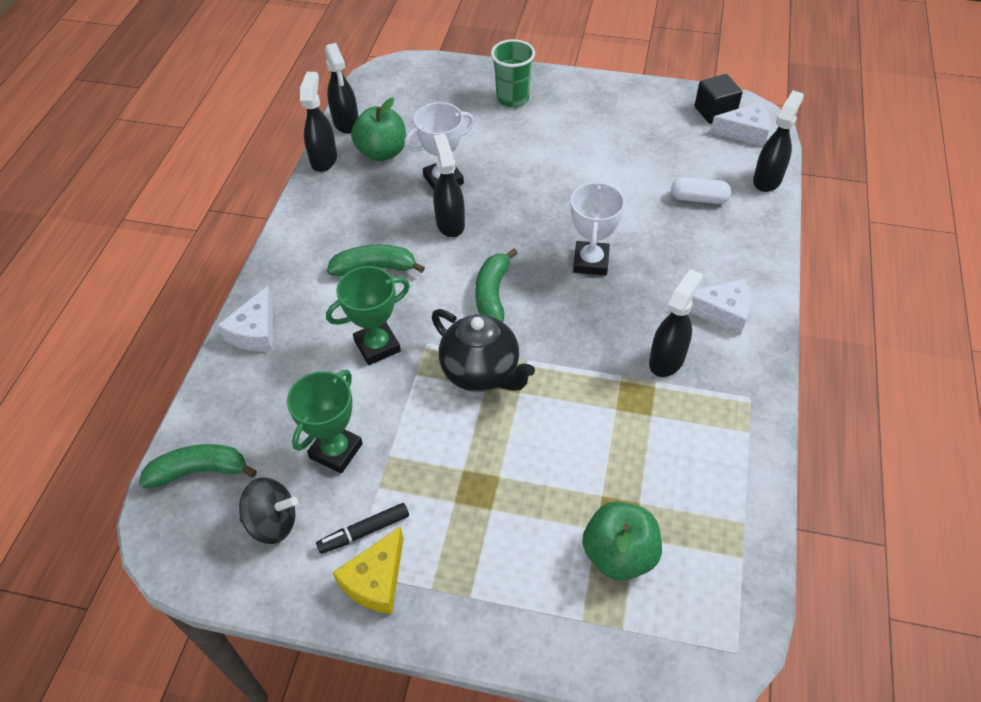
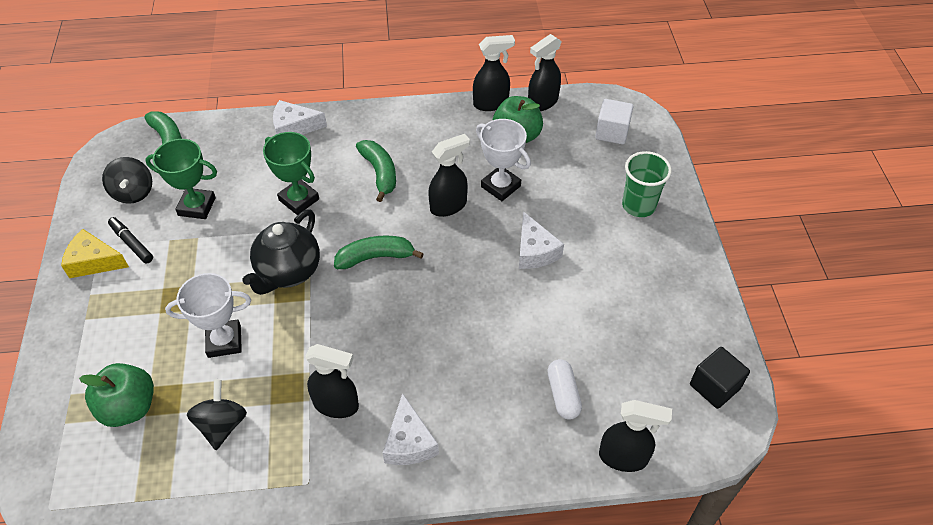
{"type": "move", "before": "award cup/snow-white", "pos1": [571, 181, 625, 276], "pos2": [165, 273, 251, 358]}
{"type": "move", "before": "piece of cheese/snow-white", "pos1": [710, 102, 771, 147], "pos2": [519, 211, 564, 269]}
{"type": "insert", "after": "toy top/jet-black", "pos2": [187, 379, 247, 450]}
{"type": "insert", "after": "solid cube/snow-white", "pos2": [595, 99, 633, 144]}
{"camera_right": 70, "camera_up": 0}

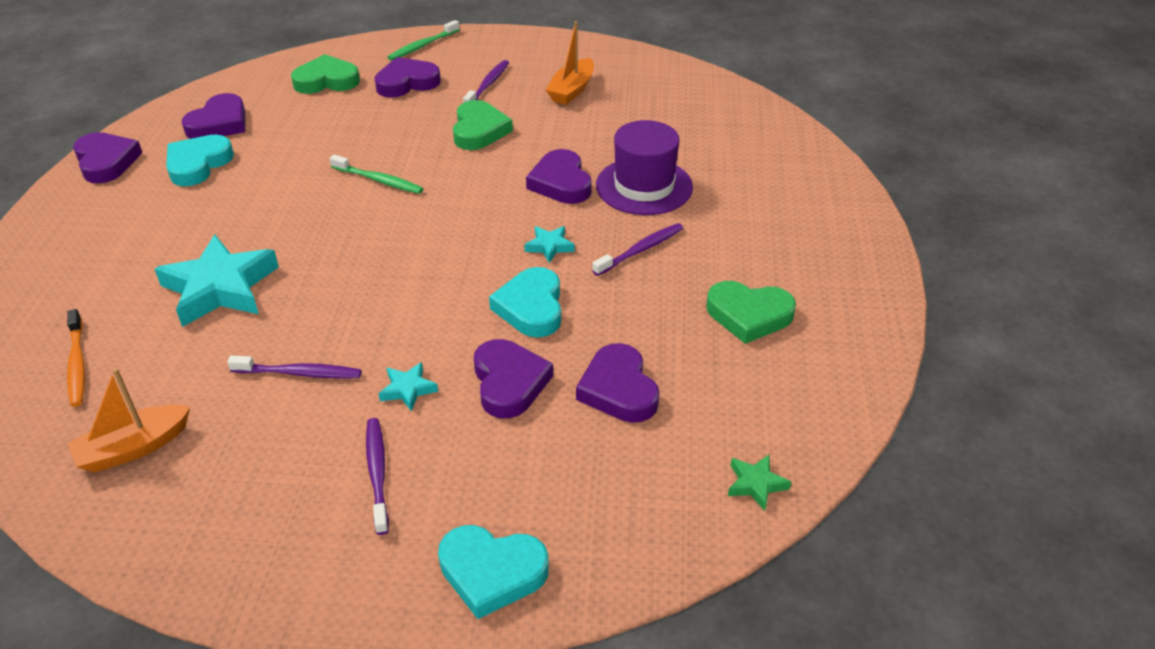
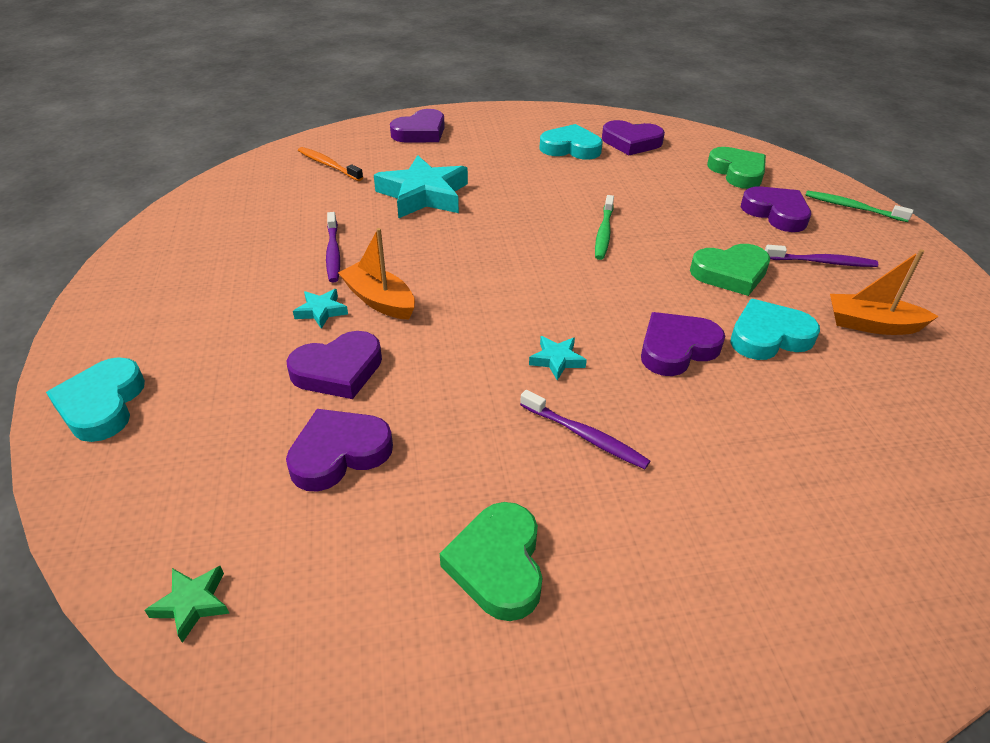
{"type": "rotate", "before": "tooth brush/orange", "pos1": [67, 309, 85, 407], "pos2": [298, 147, 363, 181], "turn": 75}
{"type": "move", "before": "toy boat/orange", "pos1": [67, 368, 190, 473], "pos2": [338, 228, 415, 320]}
{"type": "move", "before": "love heart/royal purple", "pos1": [73, 132, 142, 183], "pos2": [390, 109, 445, 142]}
{"type": "delete", "before": "tooth brush/royal purple", "pos1": [366, 418, 389, 535]}
{"type": "move", "before": "love heart/teal", "pos1": [489, 267, 561, 338], "pos2": [730, 299, 820, 360]}
{"type": "delete", "before": "tall hat/royal purple", "pos1": [596, 120, 693, 215]}
{"camera_right": 75, "camera_up": 0}

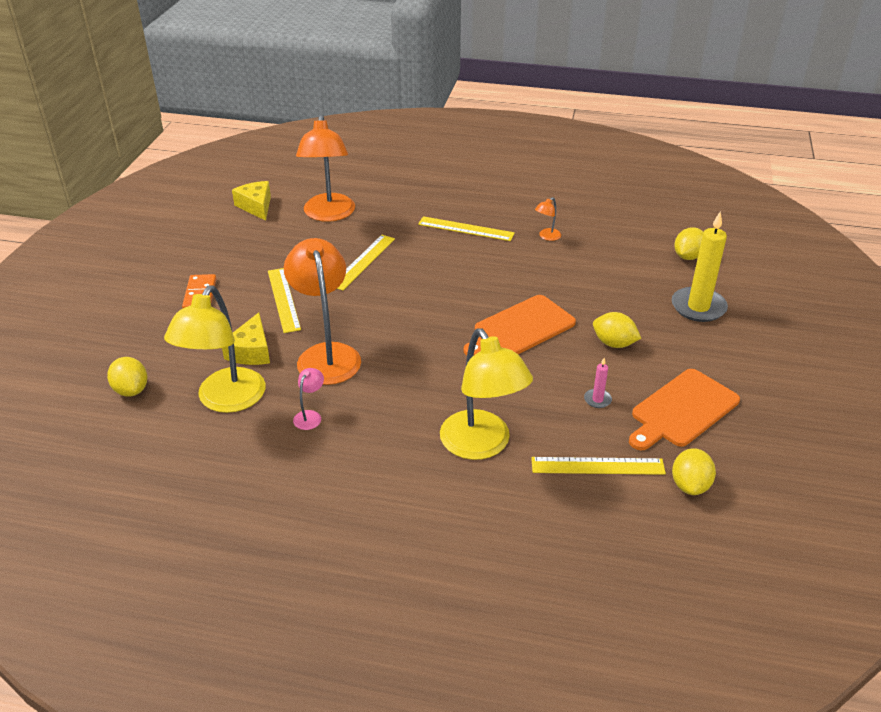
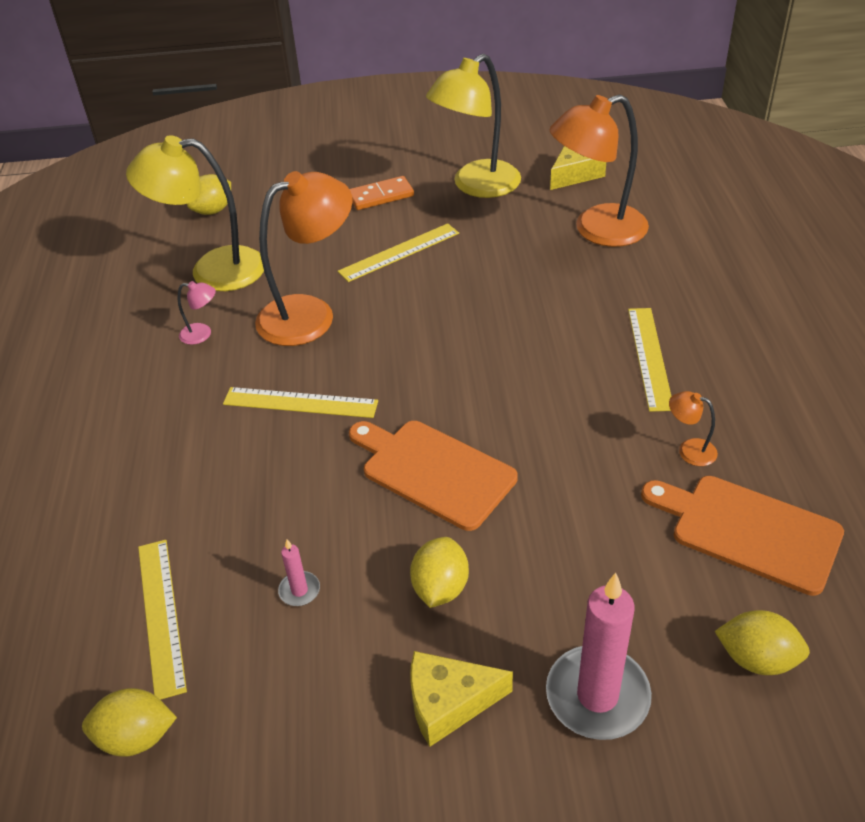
{"type": "move", "before": "piece of cheese/golden", "pos1": [222, 312, 270, 365], "pos2": [410, 651, 513, 747]}
{"type": "move", "before": "ruler/golden", "pos1": [337, 235, 395, 290], "pos2": [223, 387, 378, 418]}
{"type": "move", "before": "desk lamp/golden", "pos1": [440, 328, 533, 460], "pos2": [426, 54, 521, 198]}
{"type": "move", "before": "chopping board/orange", "pos1": [629, 369, 740, 450], "pos2": [641, 476, 844, 596]}
{"type": "recolor", "before": "pillar candle/golden", "after": "pillar candle/rose-pink", "pos1": [672, 212, 728, 322], "pos2": [546, 573, 652, 740]}
{"camera_right": 75, "camera_up": 5}

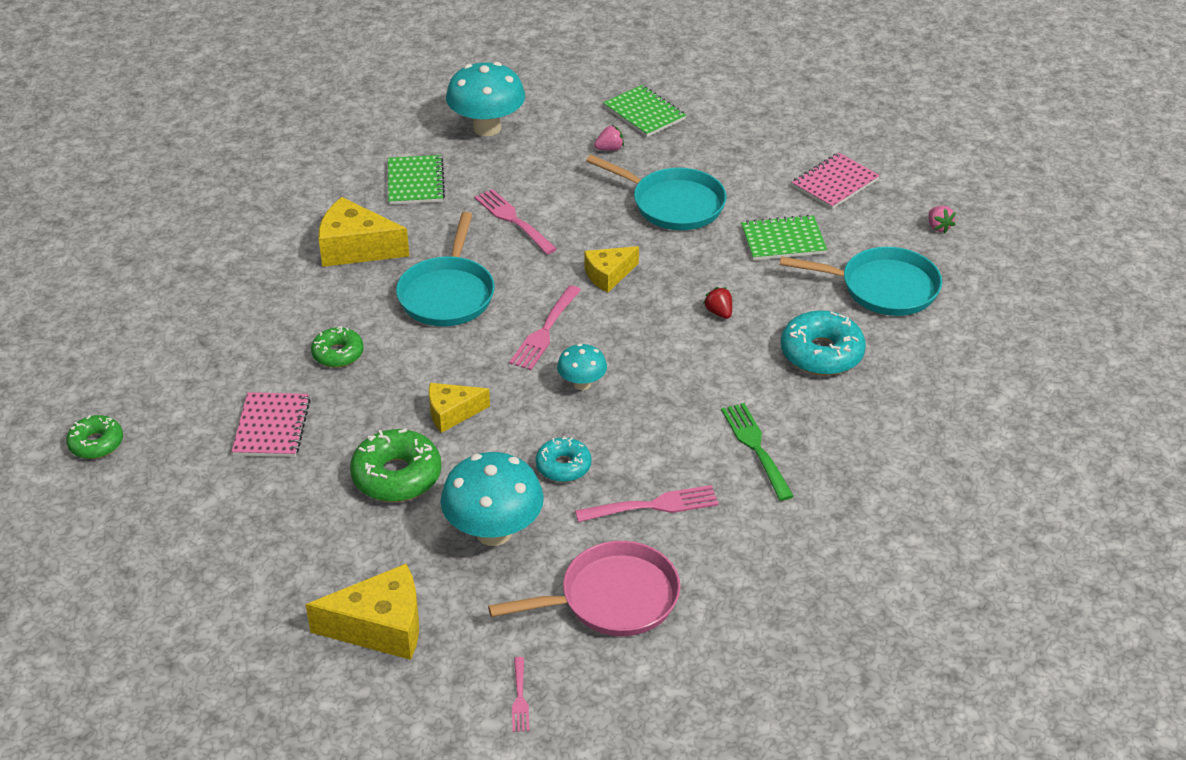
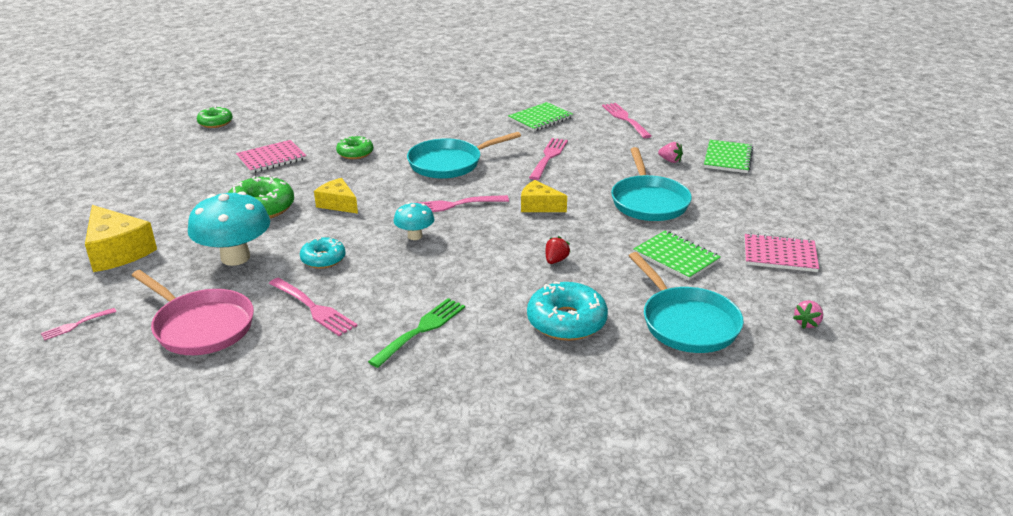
{"type": "delete", "before": "piece of cheese/golden", "pos1": [319, 197, 409, 267]}
{"type": "replace", "before": "fungus/teal", "after": "table fork/rose-pink", "pos1": [446, 62, 525, 136], "pos2": [602, 103, 651, 138]}
{"camera_right": 55, "camera_up": -10}

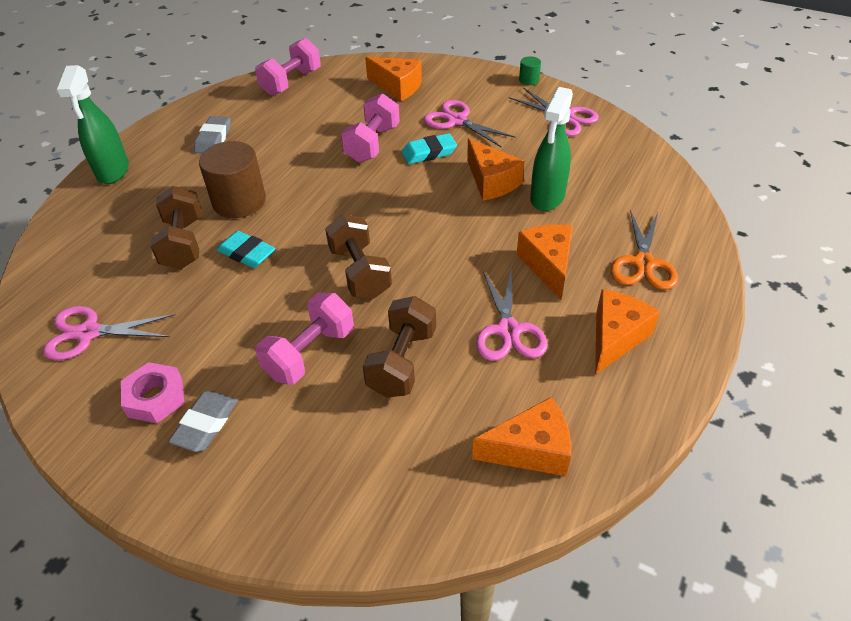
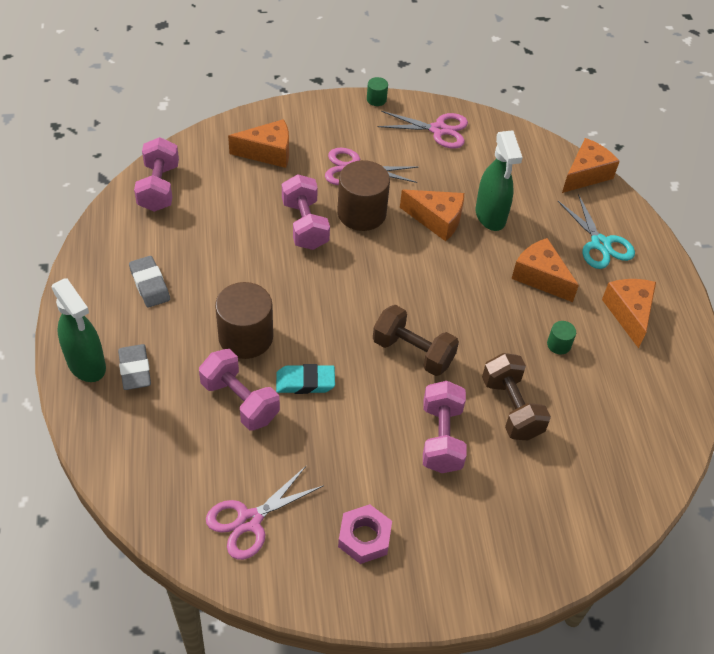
{"type": "recolor", "before": "hand weight/brown", "after": "hand weight/rose-pink", "pos1": [150, 186, 202, 269], "pos2": [199, 349, 280, 431]}
{"type": "move", "before": "gum eraser/grey", "pos1": [168, 391, 238, 452], "pos2": [118, 344, 151, 390]}
{"type": "replace", "before": "gum eraser/teal", "after": "cylinder/brown", "pos1": [402, 133, 457, 164], "pos2": [337, 160, 390, 231]}
{"type": "move", "before": "piece of cheese/orange", "pos1": [472, 397, 571, 476], "pos2": [562, 138, 620, 193]}
{"type": "replace", "before": "shears/rose-pink", "after": "cylinder/leaf-green", "pos1": [476, 267, 548, 361], "pos2": [547, 321, 576, 354]}
{"type": "recolor", "before": "shears/orange", "after": "shears/teal", "pos1": [611, 210, 678, 290], "pos2": [558, 194, 635, 269]}
{"camera_right": -40, "camera_up": 5}

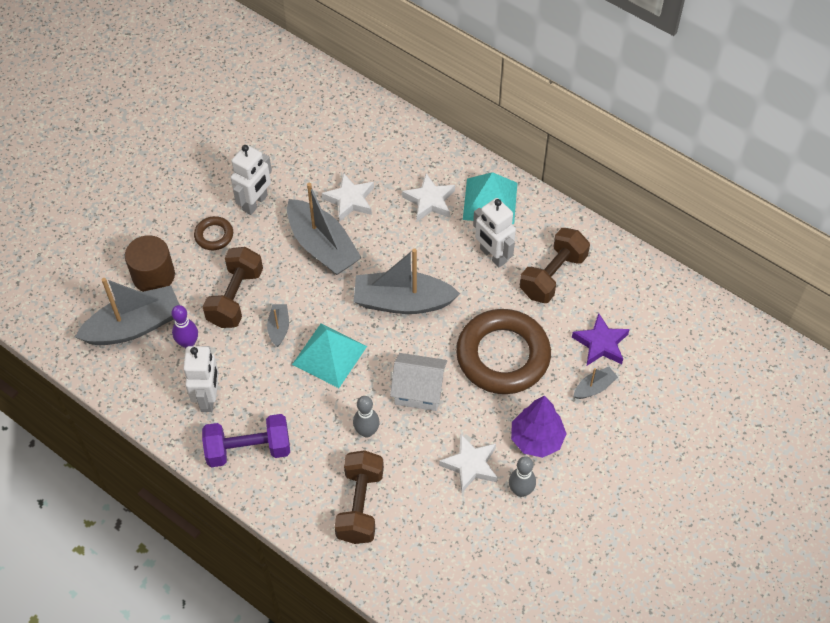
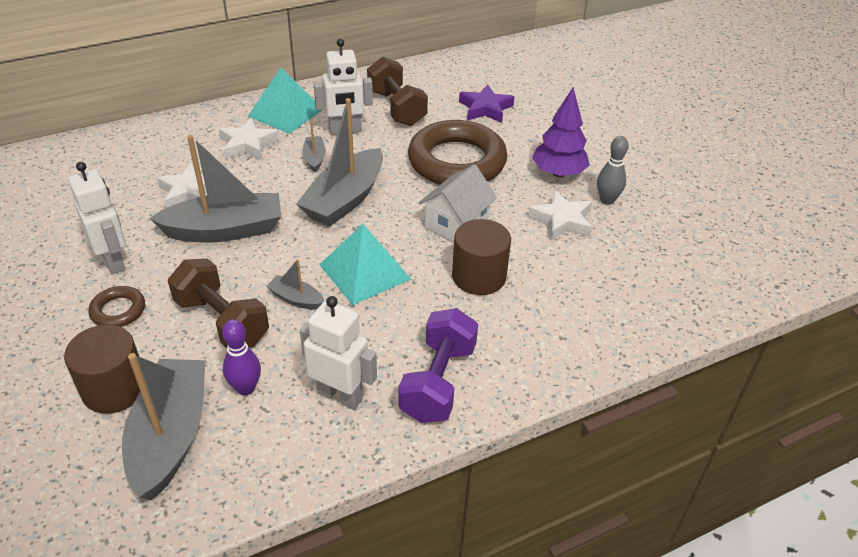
{"type": "delete", "before": "hand weight/brown", "pos1": [334, 450, 384, 544]}
{"type": "replace", "before": "bowling pin/grey", "after": "cylinder/brown", "pos1": [353, 396, 380, 438], "pos2": [452, 219, 511, 295]}
{"type": "move", "before": "toy boat/grey", "pos1": [573, 367, 618, 399], "pos2": [302, 121, 326, 172]}
{"camera_right": -65, "camera_up": -15}

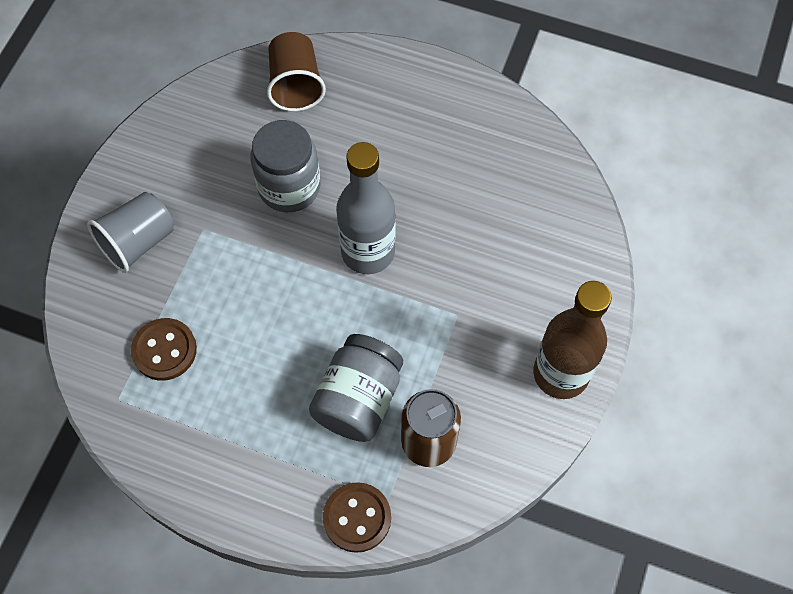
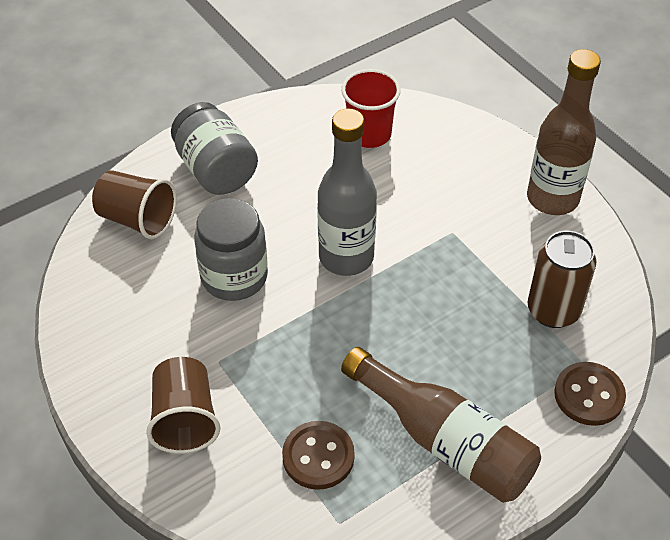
{"type": "recolor", "before": "beaker/grey", "after": "beaker/brown", "pos1": [87, 192, 174, 273], "pos2": [146, 357, 221, 454]}
{"type": "move", "before": "preserve jar/grey", "pos1": [309, 334, 403, 442], "pos2": [171, 102, 258, 195]}
{"type": "insert", "after": "beaker/red", "pos2": [341, 69, 401, 148]}
{"type": "insert", "after": "flask/brown", "pos2": [341, 347, 541, 503]}
{"camera_right": -55, "camera_up": -15}

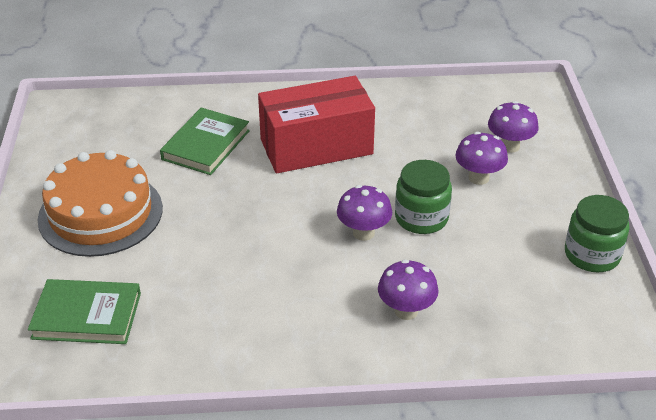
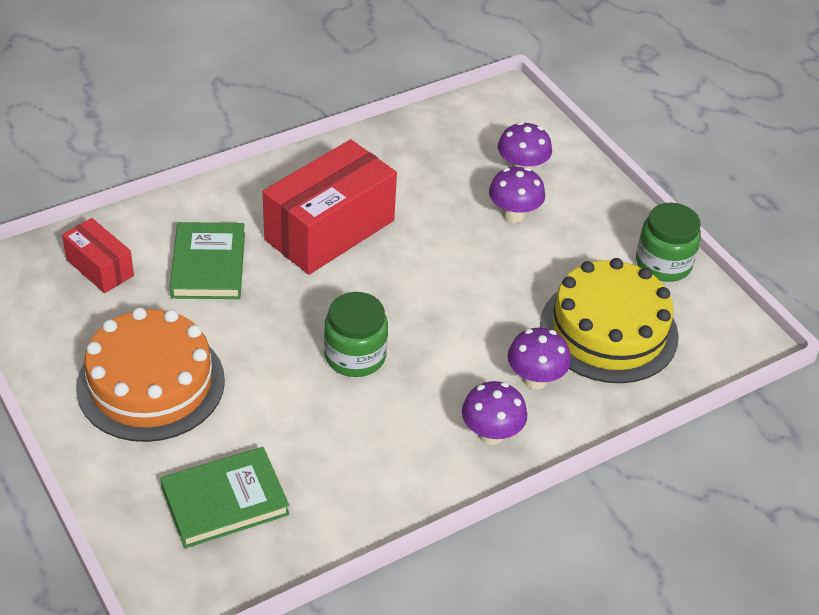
{"type": "move", "before": "fungus/royal purple", "pos1": [337, 185, 392, 241], "pos2": [462, 381, 527, 445]}
{"type": "move", "before": "preserve jar/leaf-green", "pos1": [395, 160, 452, 234], "pos2": [324, 292, 388, 377]}
{"type": "insert", "after": "package/red", "pos2": [62, 218, 134, 293]}
{"type": "insert", "after": "cake/golden", "pos2": [540, 258, 679, 383]}
{"camera_right": -30, "camera_up": 5}

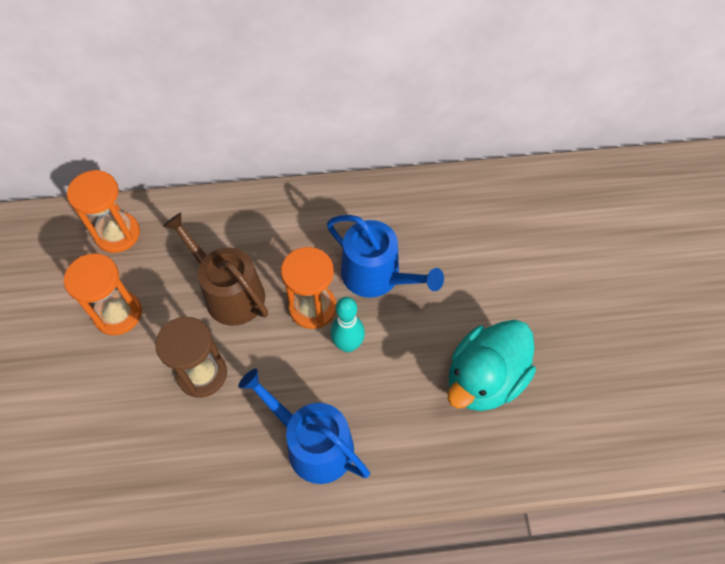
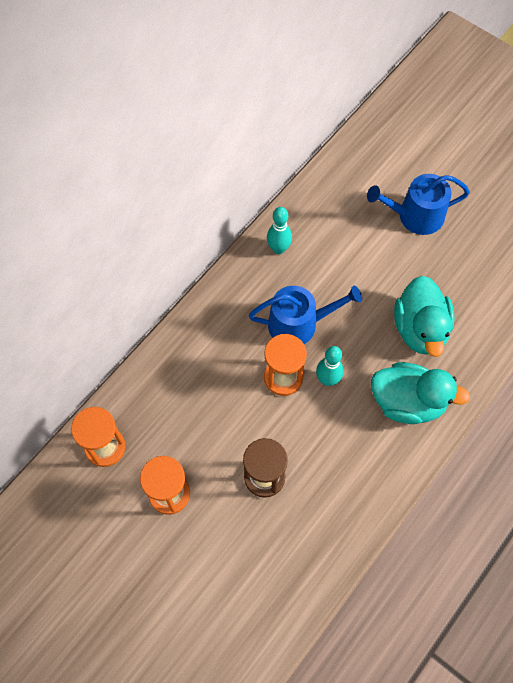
{"type": "delete", "before": "watering pot/brown", "pos1": [163, 213, 268, 326]}
{"type": "move", "before": "watering pot/royal blue", "pos1": [238, 369, 370, 484], "pos2": [367, 174, 470, 235]}
{"type": "insert", "after": "bowling pin/teal", "pos2": [267, 207, 292, 254]}
{"type": "insert", "after": "duck/teal", "pos2": [371, 362, 470, 424]}
{"camera_right": -45, "camera_up": 5}

